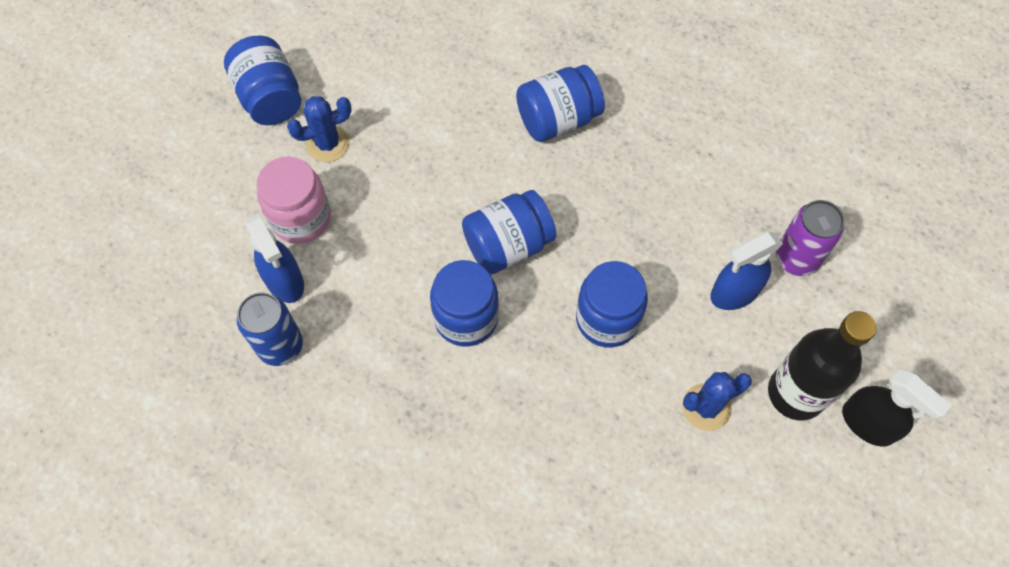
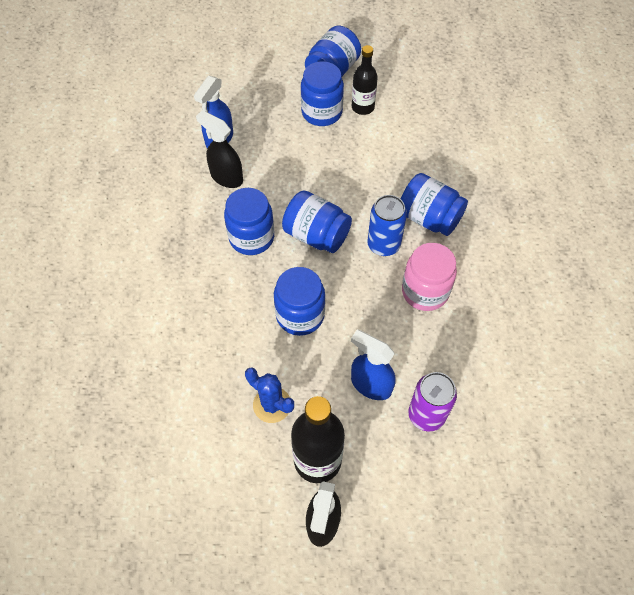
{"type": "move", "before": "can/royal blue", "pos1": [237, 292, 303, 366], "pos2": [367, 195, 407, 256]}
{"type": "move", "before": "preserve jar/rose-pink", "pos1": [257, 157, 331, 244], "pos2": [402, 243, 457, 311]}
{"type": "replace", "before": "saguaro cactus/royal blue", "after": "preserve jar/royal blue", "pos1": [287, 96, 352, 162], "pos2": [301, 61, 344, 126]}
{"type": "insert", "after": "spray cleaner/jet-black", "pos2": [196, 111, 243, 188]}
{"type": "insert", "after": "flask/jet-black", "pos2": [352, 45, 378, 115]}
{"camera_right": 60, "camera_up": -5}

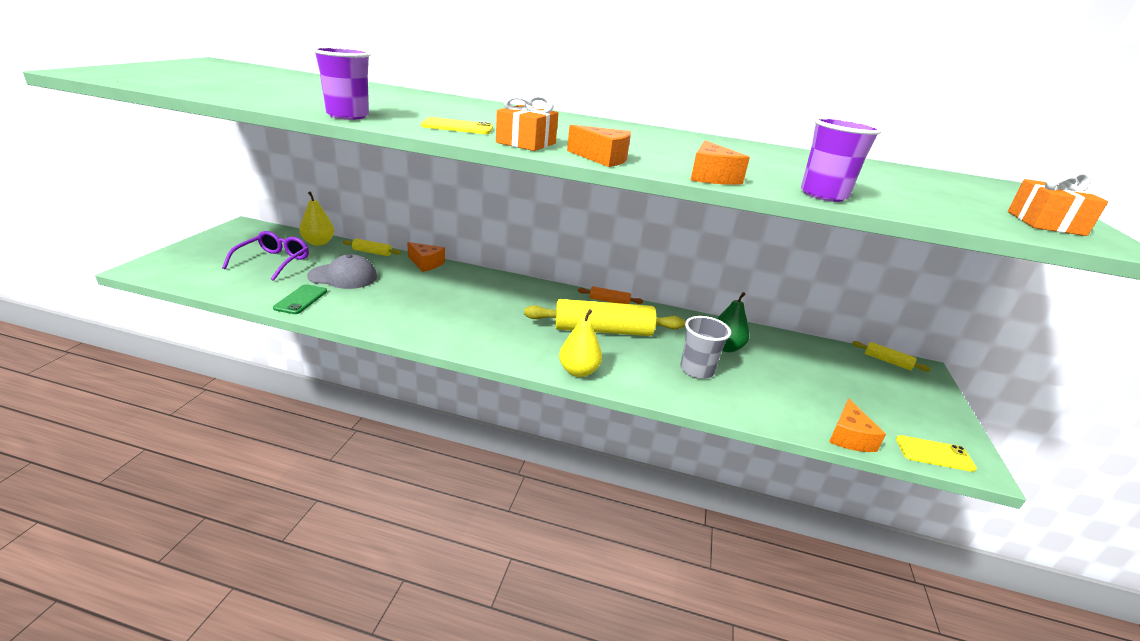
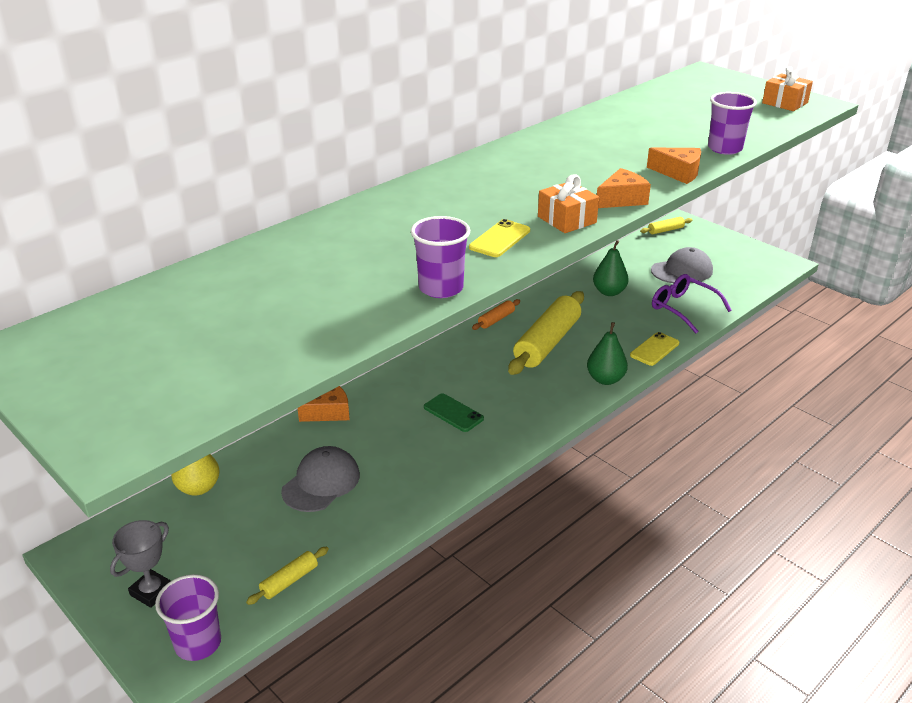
{"type": "move", "before": "spectacles/royal purple", "pos1": [222, 231, 309, 281], "pos2": [652, 274, 732, 334]}
{"type": "move", "before": "mobile phone/leaf-green", "pos1": [273, 284, 327, 314], "pos2": [424, 393, 484, 432]}
{"type": "move", "before": "pastry roller/golden", "pos1": [343, 239, 401, 256], "pos2": [246, 546, 329, 605]}
{"type": "recolor", "before": "pear/golden", "after": "pear/leaf-green", "pos1": [559, 309, 602, 377], "pos2": [587, 322, 628, 385]}
{"type": "delete", "before": "beaker/grey", "pos1": [680, 316, 731, 379]}
{"type": "delete", "before": "piece of cheese/orange", "pos1": [829, 398, 886, 452]}
{"type": "move", "before": "mobile phone/golden", "pos1": [896, 435, 977, 472], "pos2": [630, 332, 679, 366]}
{"type": "insert", "after": "award cup/grey", "pos2": [110, 520, 171, 608]}
{"type": "insert", "after": "beaker/royal purple", "pos2": [155, 574, 221, 661]}
{"type": "insert", "after": "cap/grey", "pos2": [651, 247, 713, 283]}
{"camera_right": -55, "camera_up": 5}

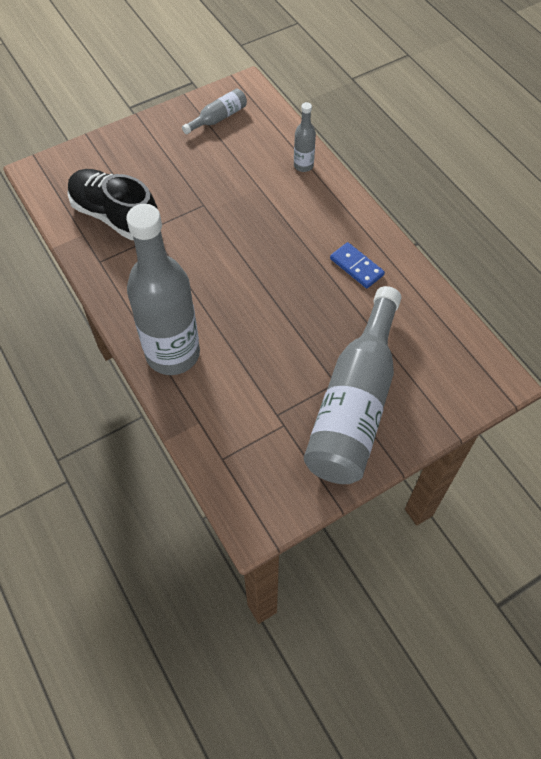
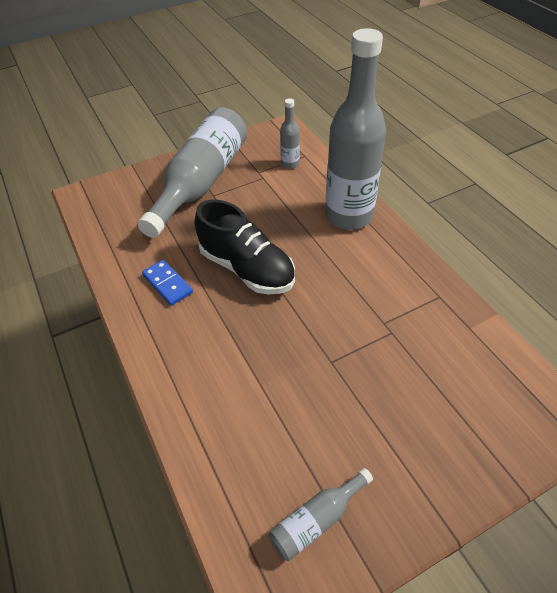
{"type": "move", "before": "shoe/jet-black", "pos1": [67, 169, 158, 240], "pos2": [195, 200, 295, 294]}
{"type": "move", "before": "flask/grey", "pos1": [294, 102, 316, 172], "pos2": [280, 98, 300, 169]}
{"camera_right": -175, "camera_up": -10}

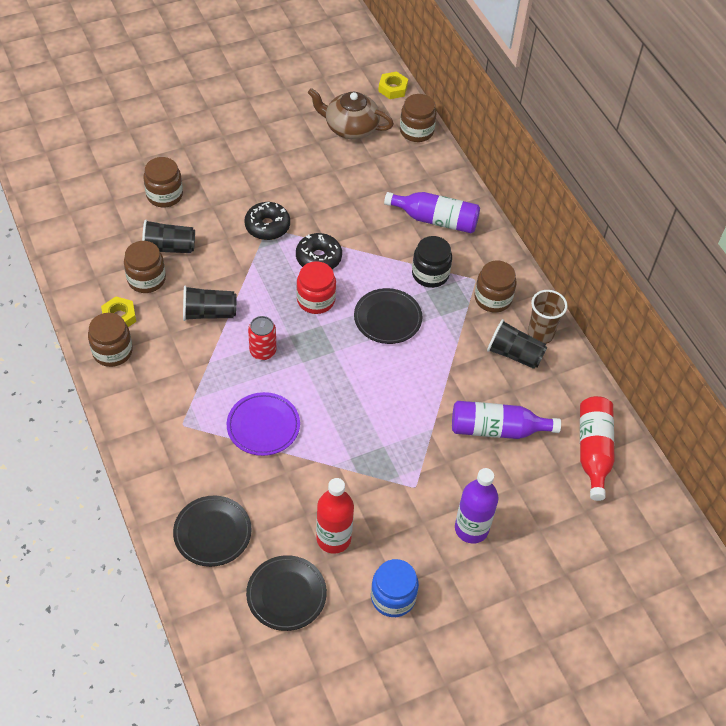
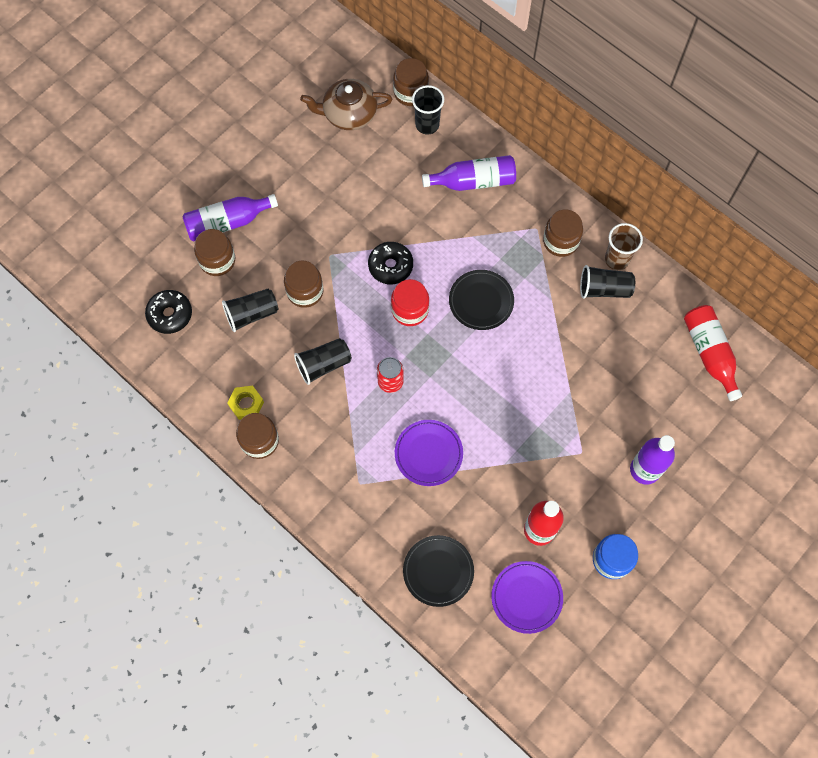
{"type": "move", "before": "preserve jar/brown", "pos1": [124, 241, 166, 293], "pos2": [284, 261, 324, 308]}
{"type": "move", "before": "doughnut/jet-black", "pos1": [245, 202, 290, 240], "pos2": [145, 290, 192, 334]}
{"type": "recolor", "before": "dinner plate/jet-black", "after": "dinner plate/royal purple", "pos1": [246, 555, 327, 631], "pos2": [491, 561, 563, 634]}
{"type": "delete", "before": "hexagon nut/golden", "pos1": [378, 72, 408, 99]}
{"type": "delete", "before": "preserve jar/jet-black", "pos1": [412, 236, 452, 288]}
{"type": "move", "before": "flask/royal purple", "pos1": [452, 401, 561, 439], "pos2": [182, 194, 278, 242]}
{"type": "insert", "after": "beaker/jet-black", "pos2": [412, 85, 444, 134]}
{"camera_right": -20, "camera_up": 15}

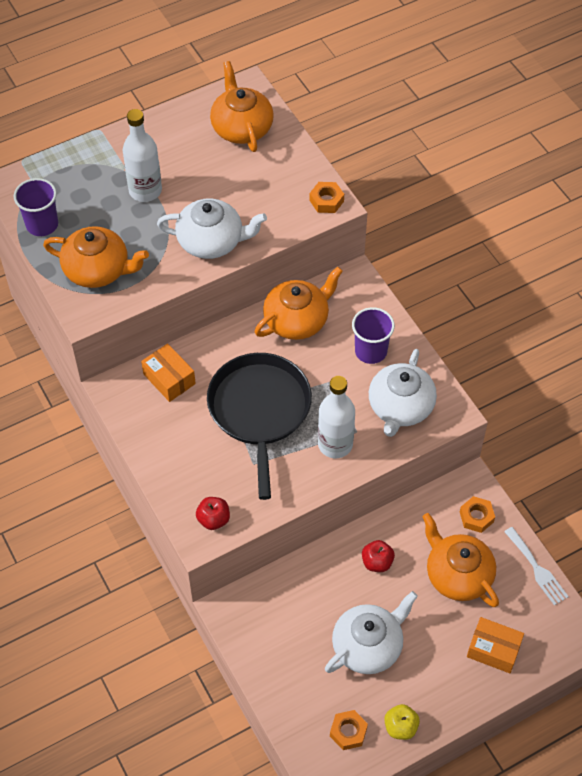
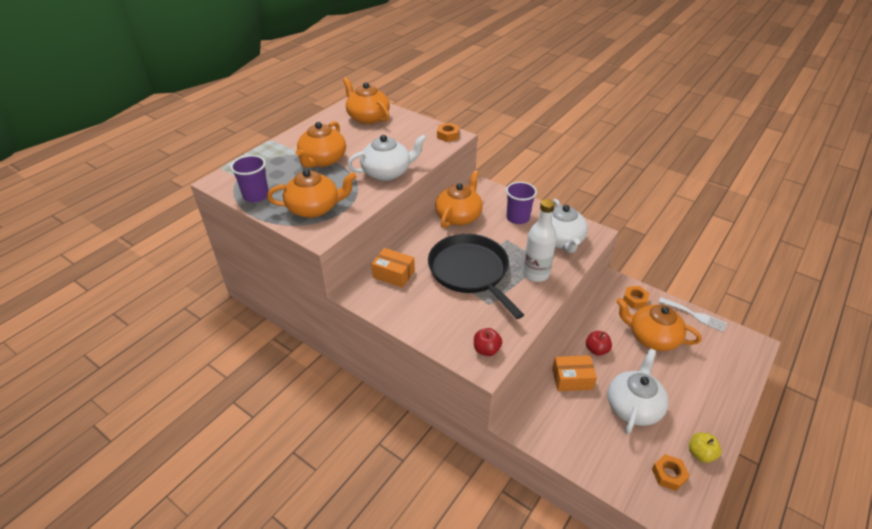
{"type": "replace", "before": "flask/snow-white", "after": "teapot/orange", "pos1": [123, 109, 162, 202], "pos2": [295, 121, 346, 168]}
{"type": "move", "before": "package/orange", "pos1": [467, 617, 524, 673], "pos2": [552, 355, 597, 391]}
{"camera_right": -25, "camera_up": -15}

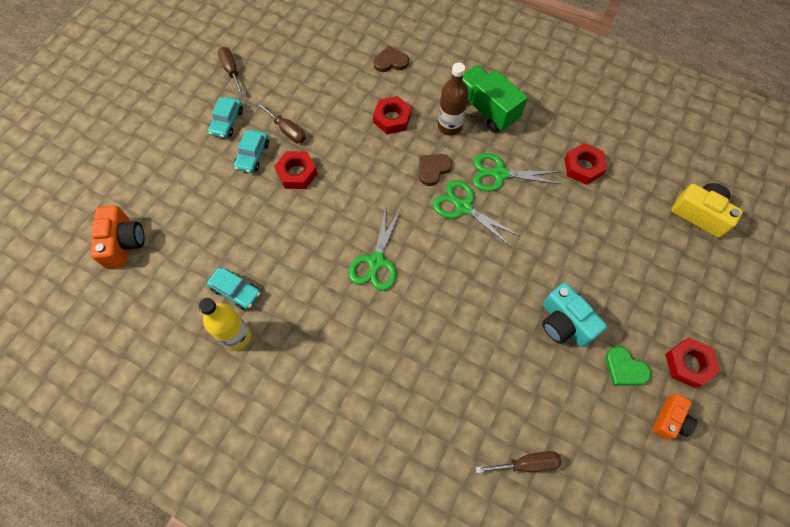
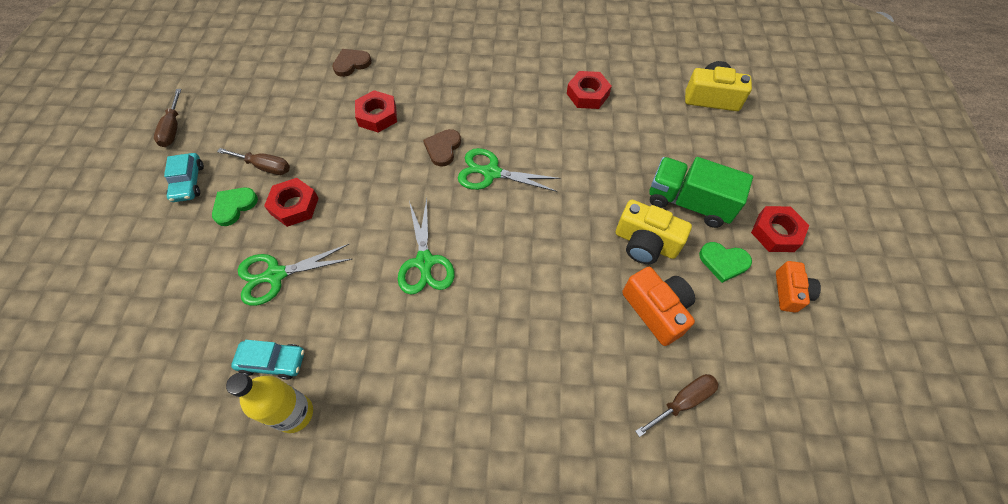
{"type": "move", "before": "compact camera/orange", "pos1": [90, 205, 145, 269], "pos2": [622, 267, 695, 346]}
{"type": "rotate", "before": "hand screwdriver/brown", "pos1": [218, 47, 244, 95], "pos2": [154, 89, 181, 147], "turn": -135}
{"type": "replace", "before": "automobile/teal", "after": "love heart/leaf-green", "pos1": [234, 130, 269, 173], "pos2": [212, 188, 258, 226]}
{"type": "delete", "before": "flask/brown", "pos1": [438, 63, 469, 136]}
{"type": "move", "before": "lorry/leaf-green", "pos1": [463, 65, 528, 132], "pos2": [649, 157, 753, 228]}
{"type": "move", "before": "shears/leaf-green", "pos1": [473, 153, 561, 192], "pos2": [238, 244, 352, 306]}
{"type": "recolor", "before": "compact camera/teal", "after": "compact camera/golden", "pos1": [542, 283, 607, 347], "pos2": [616, 200, 692, 264]}
{"camera_right": -25, "camera_up": -5}

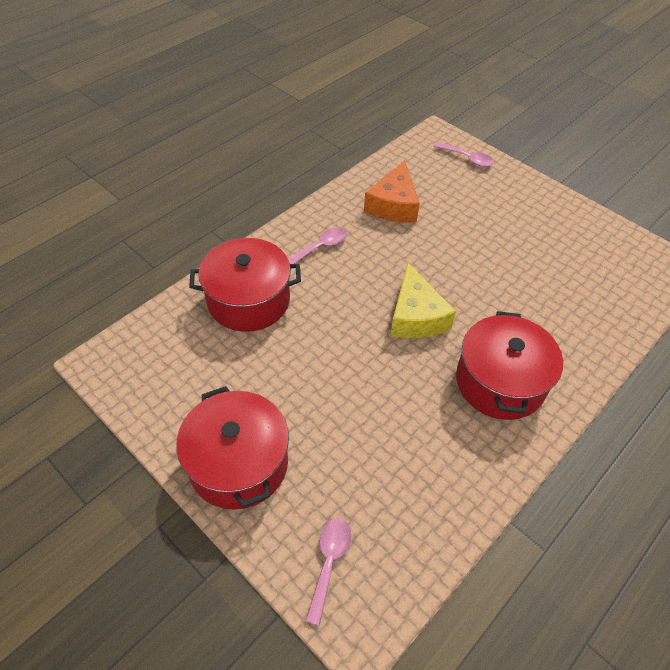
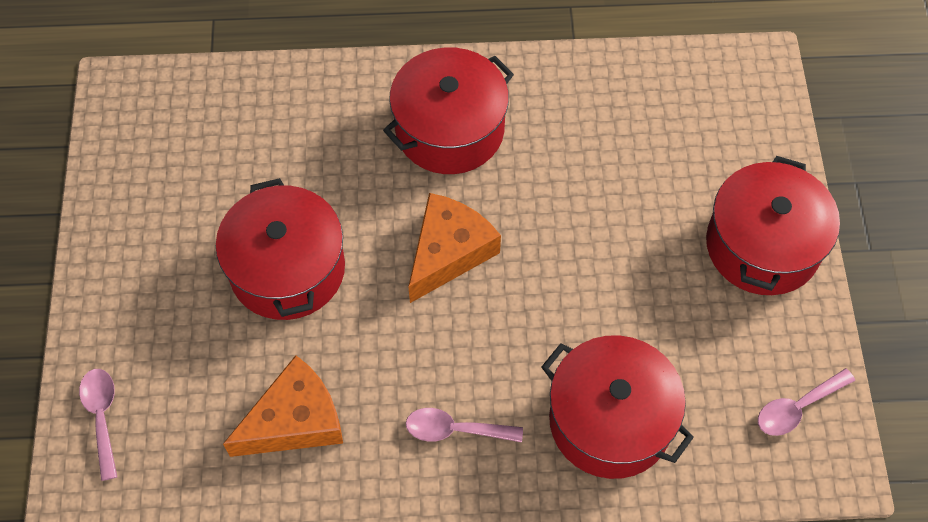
{"type": "move", "before": "tablespoon/rose-pink", "pos1": [305, 518, 351, 626], "pos2": [758, 368, 855, 436]}
{"type": "recolor", "before": "piece of cheese/golden", "after": "piece of cheese/orange", "pos1": [390, 263, 456, 338], "pos2": [408, 193, 501, 303]}
{"type": "insert", "after": "pot/red", "pos2": [216, 178, 345, 320]}
{"camera_right": -135, "camera_up": 10}

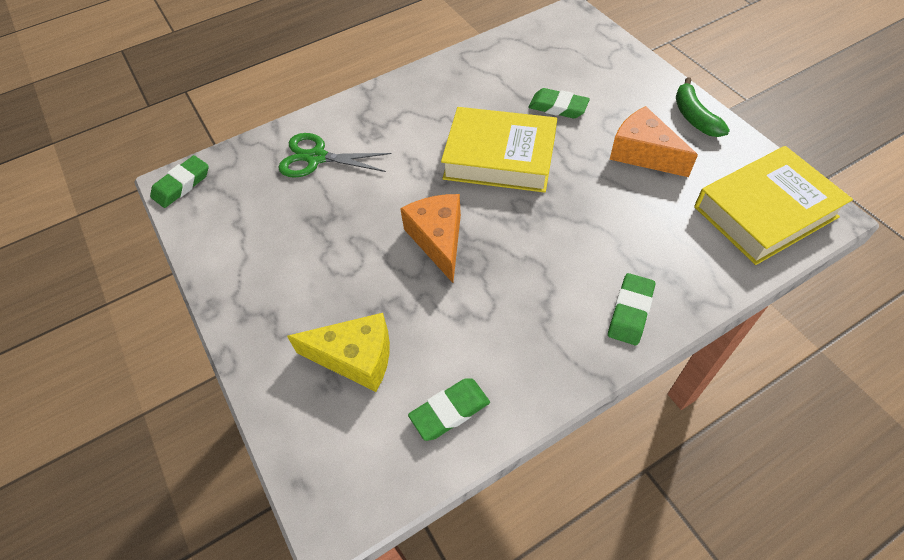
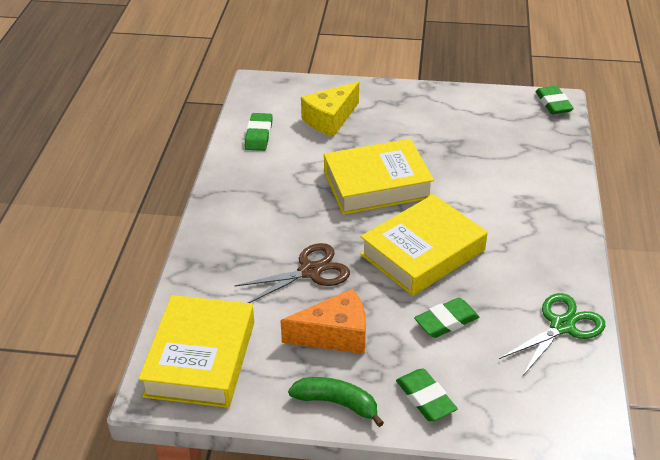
{"type": "move", "before": "shears/leaf-green", "pos1": [278, 133, 392, 178], "pos2": [499, 293, 605, 377]}
{"type": "replace", "before": "piece of cheese/orange", "after": "book/golden", "pos1": [400, 194, 461, 283], "pos2": [324, 139, 434, 215]}
{"type": "move", "before": "gum eraser/leaf-green", "pos1": [608, 273, 655, 345], "pos2": [396, 368, 458, 421]}
{"type": "insert", "after": "shears/brown", "pos2": [235, 243, 350, 303]}
{"camera_right": 125, "camera_up": -15}

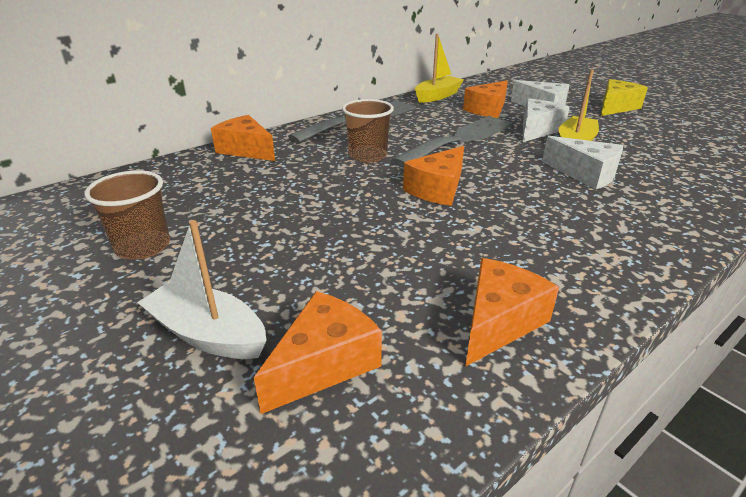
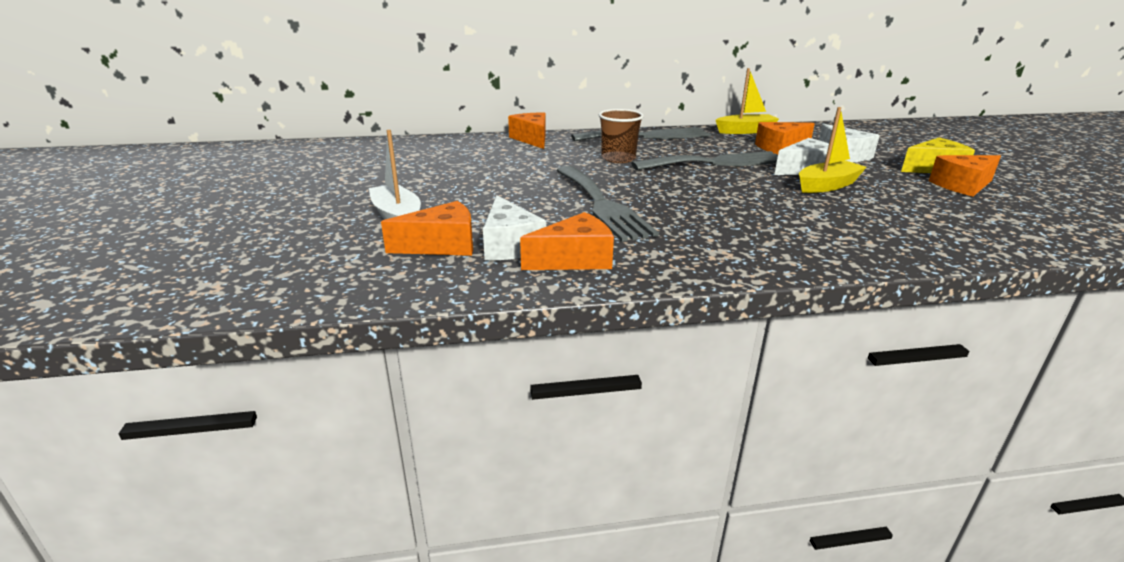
{"type": "delete", "before": "beaker/brown", "pos1": [84, 170, 170, 260]}
{"type": "move", "before": "piece of cheese/orange", "pos1": [403, 146, 464, 206], "pos2": [929, 155, 1001, 196]}
{"type": "move", "before": "piece of cheese/snow-white", "pos1": [542, 136, 623, 190], "pos2": [483, 195, 546, 260]}
{"type": "insert", "after": "table fork/grey", "pos2": [557, 166, 659, 242]}
{"camera_right": 30, "camera_up": -5}

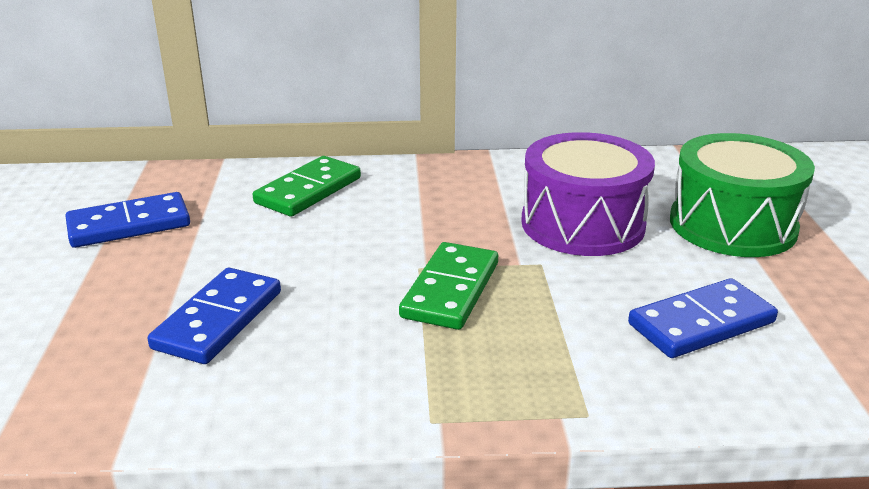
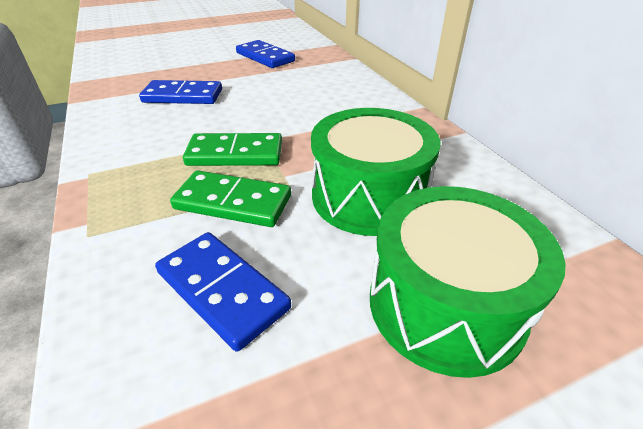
{"type": "move", "before": "domino piece/leaf-green", "pos1": [253, 156, 361, 217], "pos2": [170, 170, 291, 227]}
{"type": "recolor", "before": "drum/royal purple", "after": "drum/leaf-green", "pos1": [521, 132, 655, 256], "pos2": [311, 108, 440, 236]}
{"camera_right": 70, "camera_up": 10}

